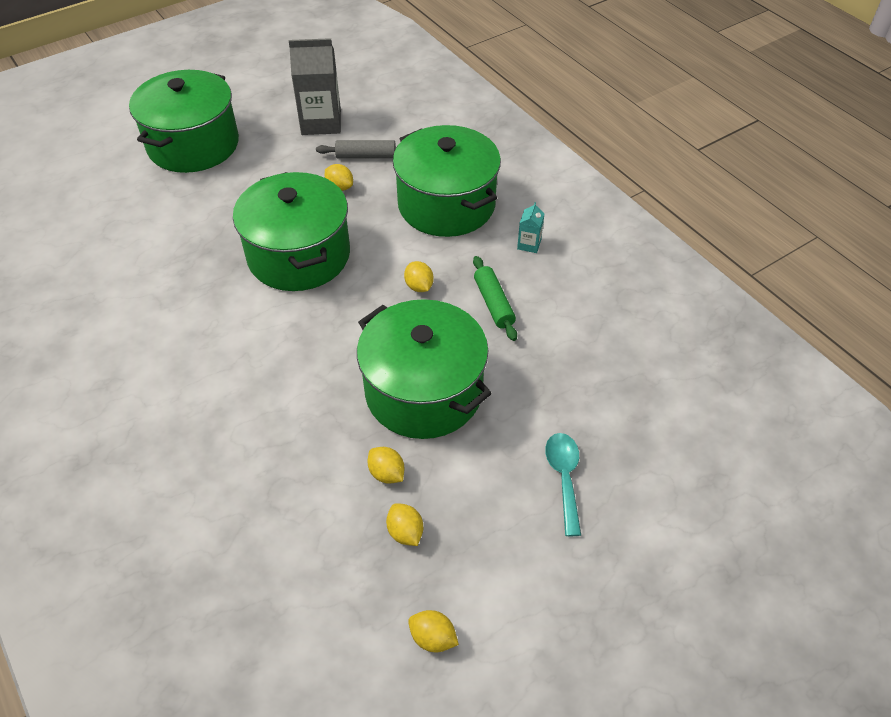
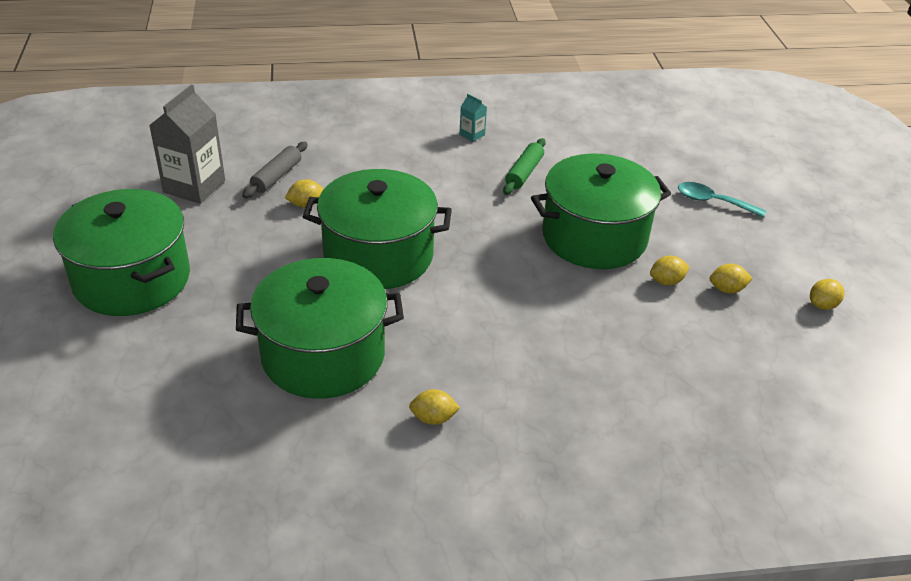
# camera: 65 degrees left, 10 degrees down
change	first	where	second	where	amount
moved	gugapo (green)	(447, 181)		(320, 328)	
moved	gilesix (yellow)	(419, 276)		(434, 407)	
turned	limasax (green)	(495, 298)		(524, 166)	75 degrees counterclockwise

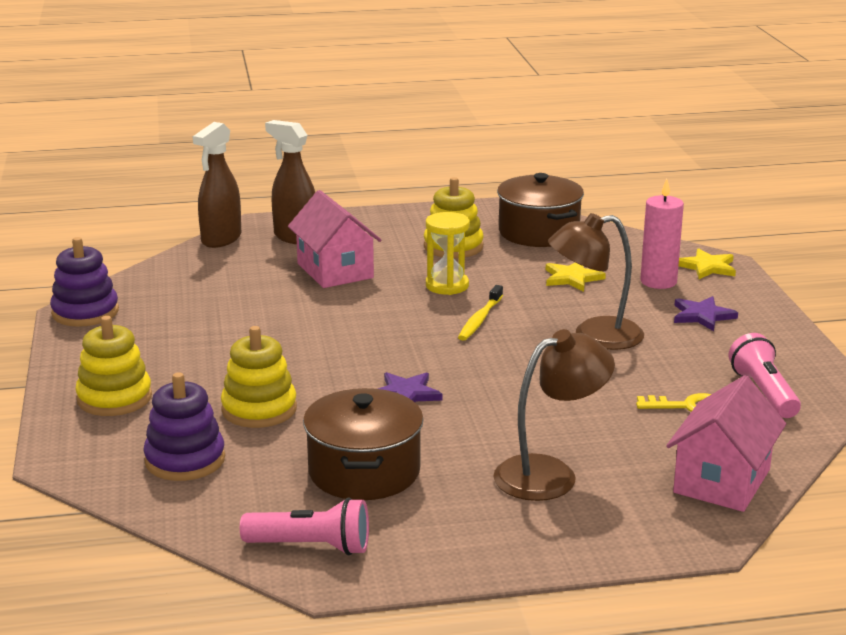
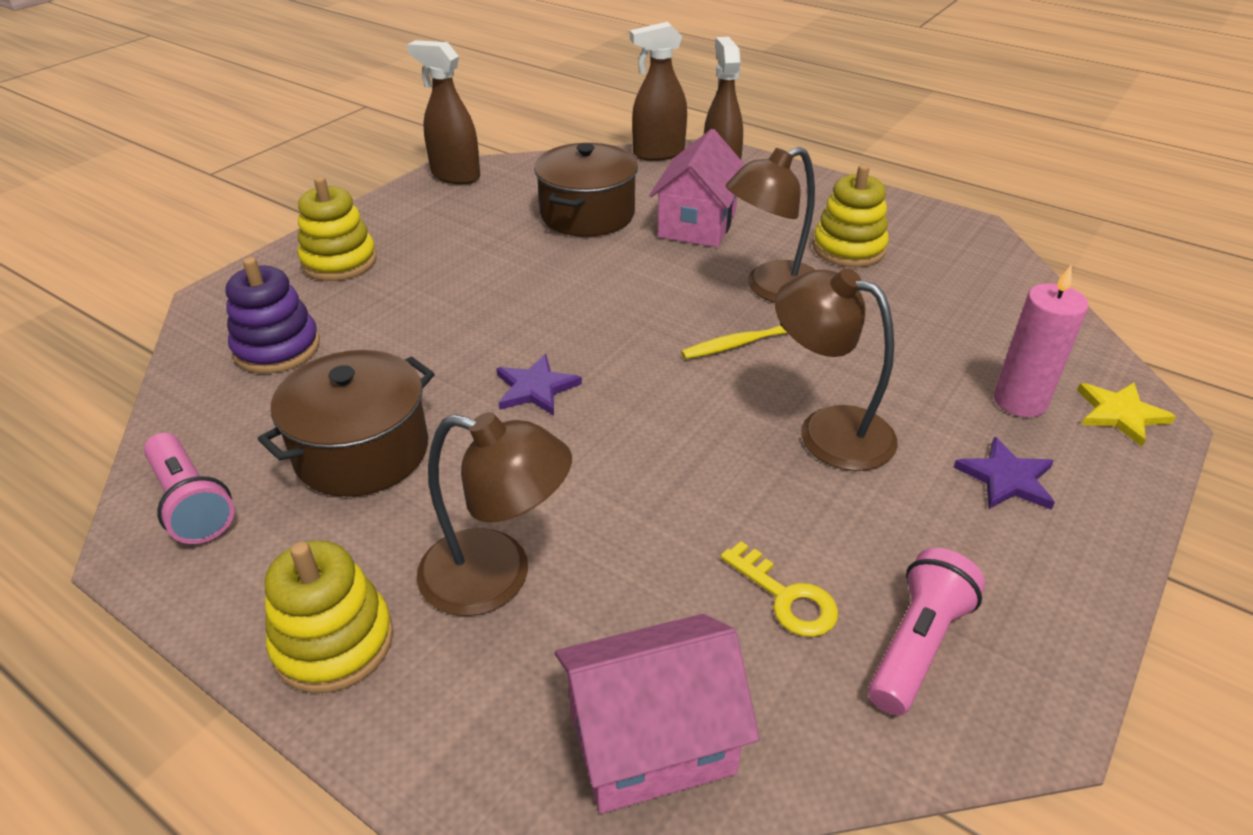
# camera: 45 degrees right, 15 degrees up
change	first	where	second	where	amount
moved	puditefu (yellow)	(259, 377)		(329, 616)	
replaced	puditefu (purple)	(84, 282)	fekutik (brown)	(443, 112)	
moved	gugapo (brown)	(540, 210)		(586, 190)	
replaced	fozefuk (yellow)	(448, 253)	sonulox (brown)	(770, 224)	
removed	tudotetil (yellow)	(576, 277)			

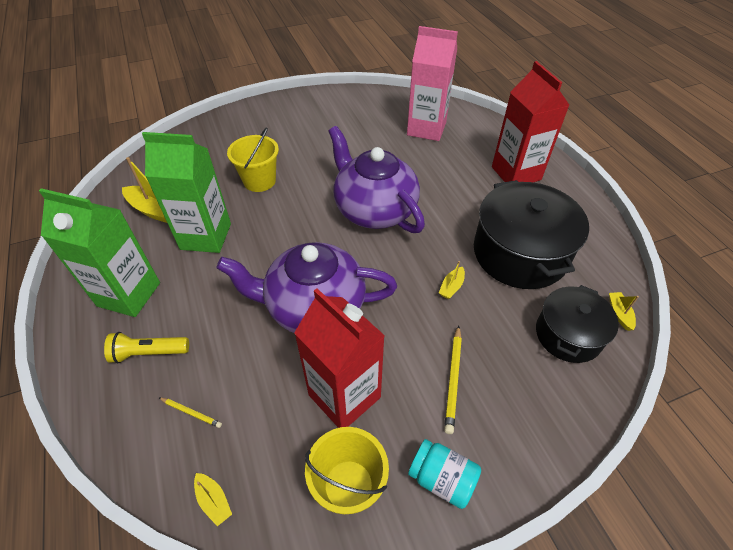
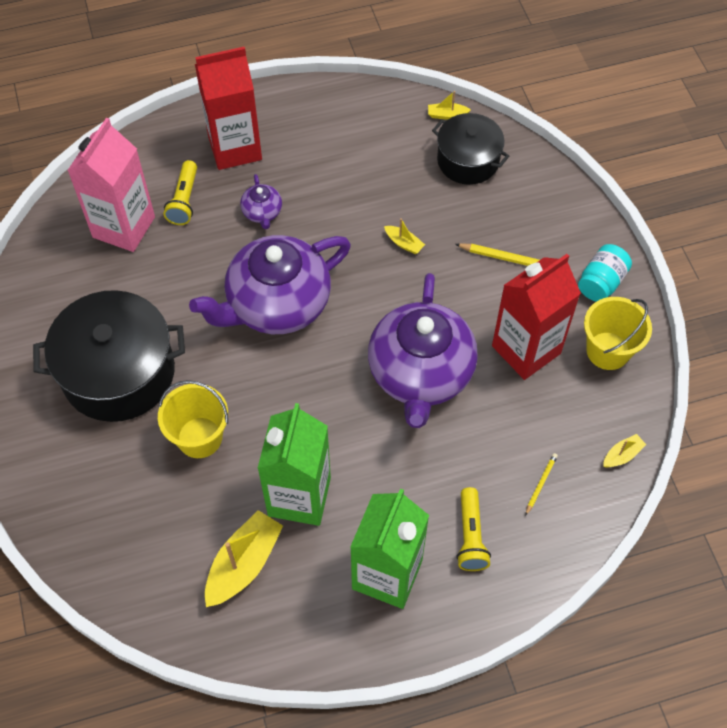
# camera: 85 degrees left, 10 degrees up
change	first	where	second	where	amount
moved	gugapo (black)	(531, 234)		(109, 356)	
added			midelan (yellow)	(180, 192)	
added			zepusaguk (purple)	(261, 201)	

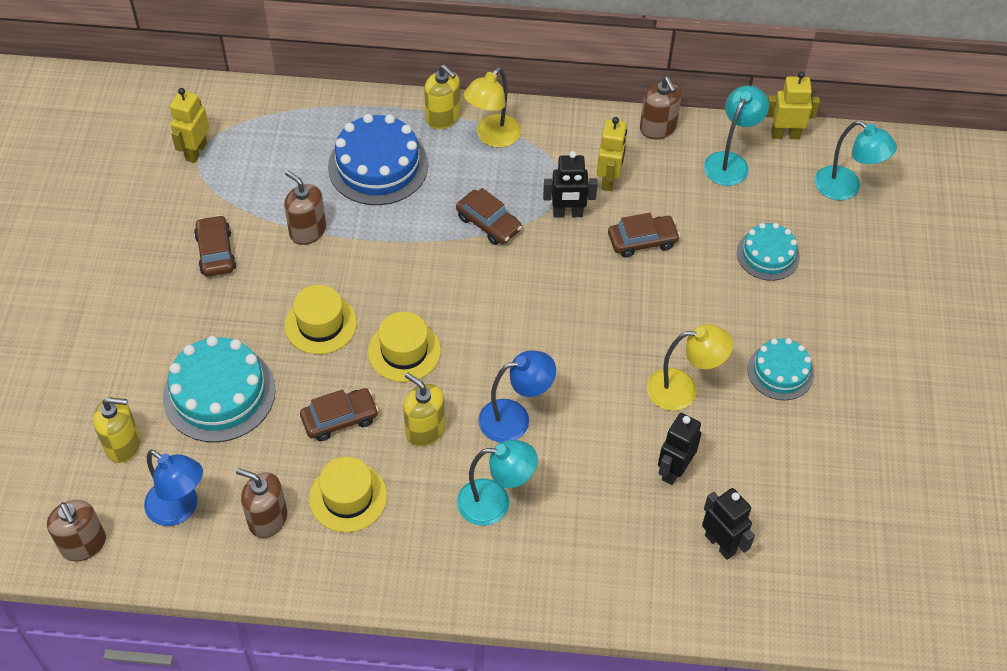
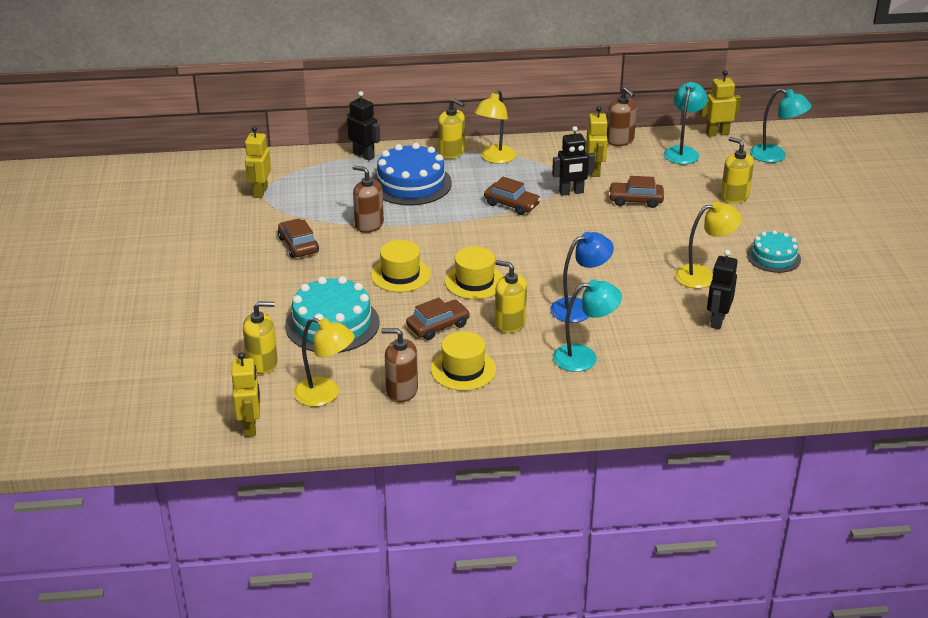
# camera: 10 degrees left, 20 degrees down
change	first	where	second	where	amount
replaced	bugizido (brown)	(76, 530)	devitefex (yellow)	(246, 394)	
recoloured	sonulox (blue)	(173, 488)	sonulox (yellow)	(324, 362)	
moved	devitefex (black)	(728, 524)		(363, 126)	
turned	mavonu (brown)	(644, 235)		(636, 192)	150 degrees counterclockwise
replaced	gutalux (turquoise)	(768, 252)	bugizido (yellow)	(737, 170)	

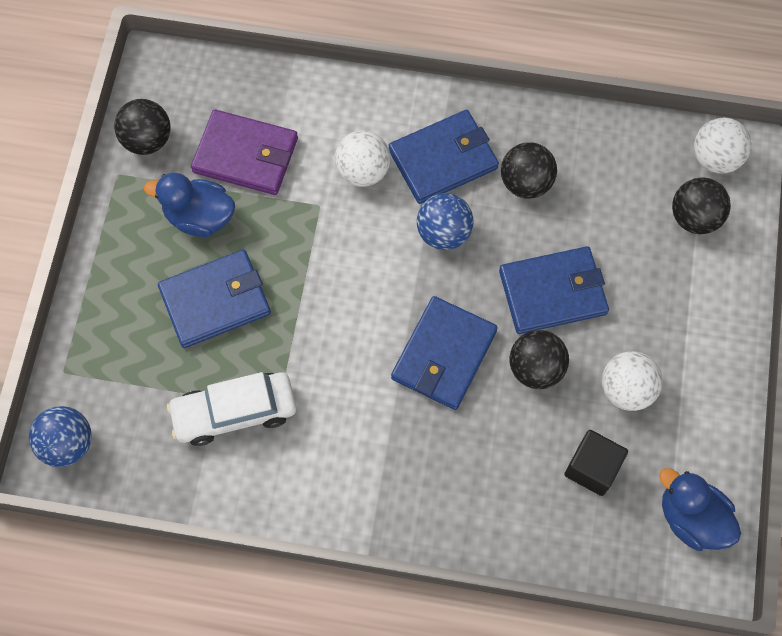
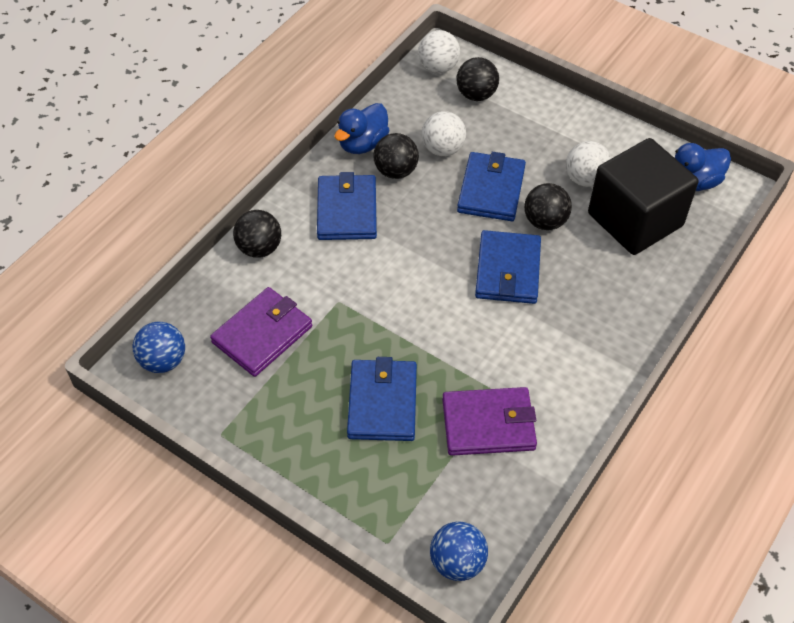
# camera: 65 degrees left, 15 degrees down
change	first	where	second	where	amount
moved	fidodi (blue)	(445, 221)		(159, 347)	
moved	fidodi (black)	(142, 127)		(257, 234)	
moved	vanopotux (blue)	(189, 205)		(362, 128)	
moved	fidodi (white)	(363, 158)		(444, 133)	
replaced	mavonu (white)	(231, 409)	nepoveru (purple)	(489, 421)	
turned	nepoveru (blue)	(444, 353)		(508, 267)	45 degrees clockwise
resized	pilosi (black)	(596, 463)		(643, 196)	x2.08

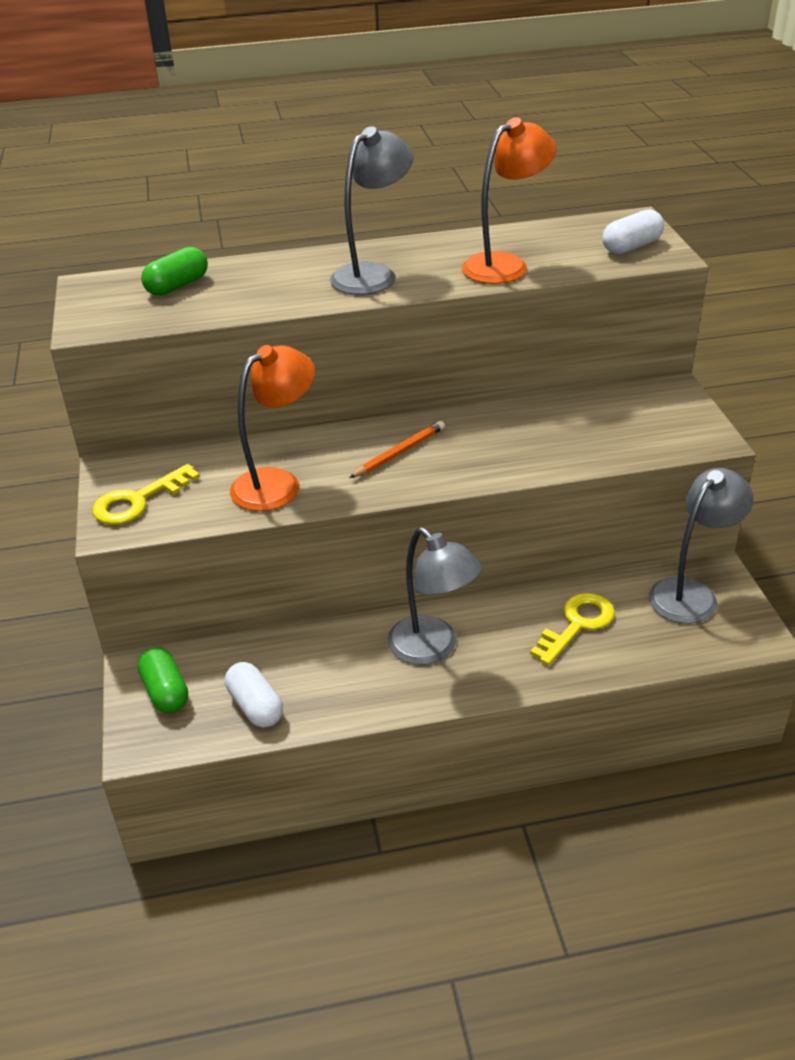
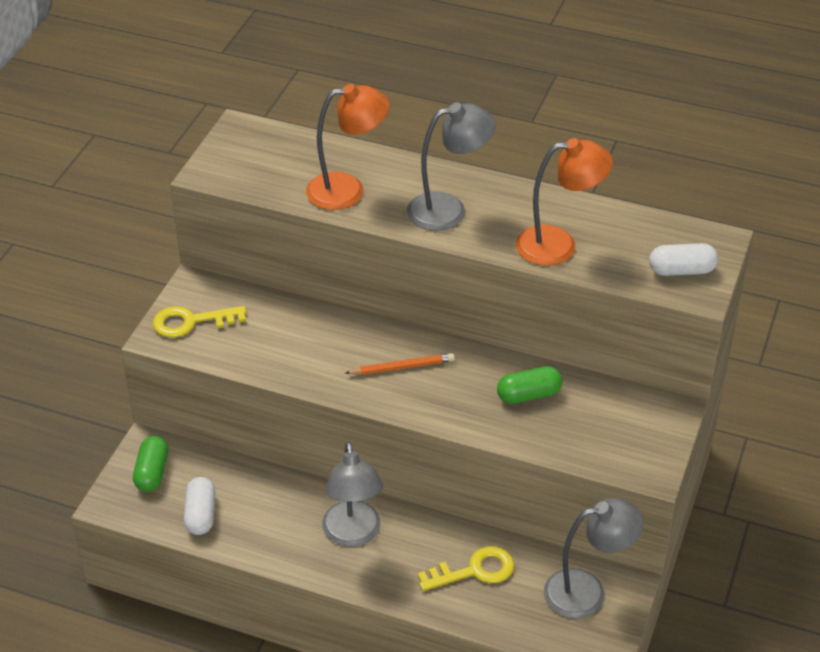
# camera: 30 degrees right, 5 degrees up
change	first	where	second	where	amount
moved	sonulox (orange)	(272, 428)		(348, 147)	
moved	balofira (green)	(174, 271)		(530, 385)	

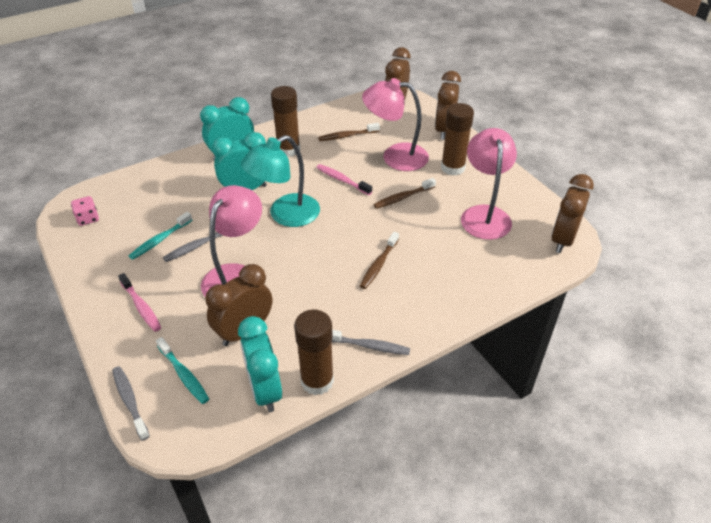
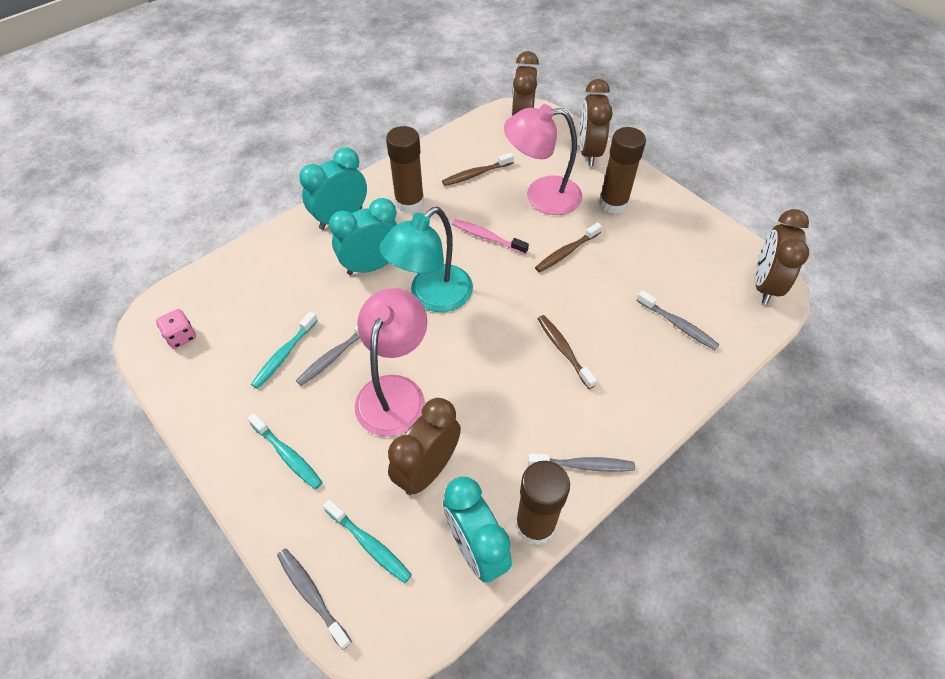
# camera: 10 degrees left, 10 degrees up
change	first	where	second	where	amount
recoloured	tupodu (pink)	(139, 302)	tupodu (turquoise)	(285, 451)	
turned	tupodu (brown)	(379, 260)		(567, 352)	135 degrees clockwise
added			tupodu (grey)	(678, 320)	
removed	sonulox (pink)	(489, 184)			

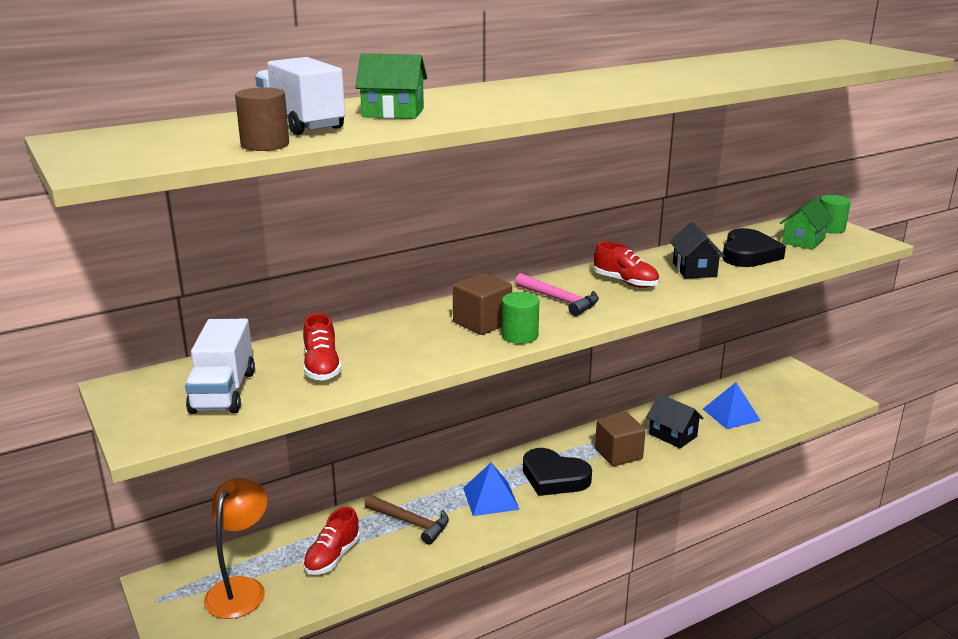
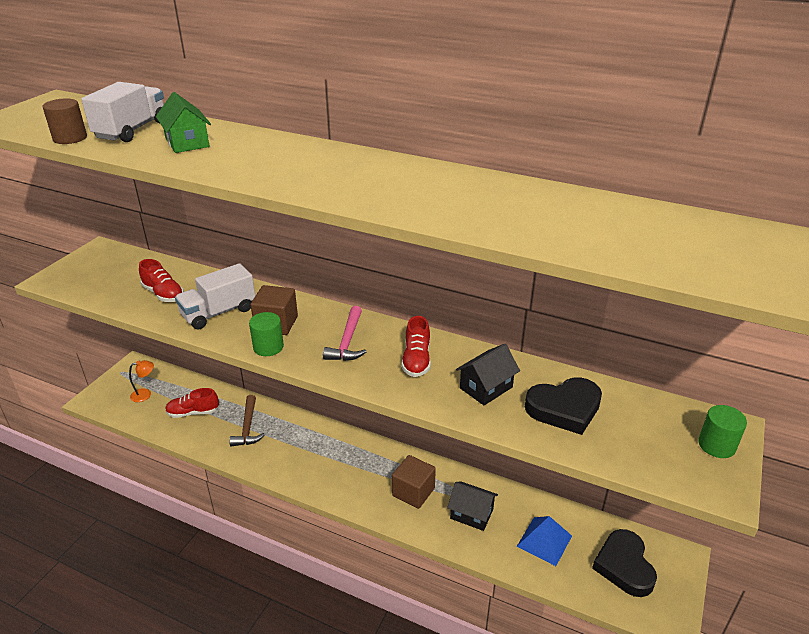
# camera: 55 degrees right, 10 degrees up
change	first	where	second	where	amount
resized	sonulox (orange)	(235, 548)		(141, 381)	x0.55
turned	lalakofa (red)	(322, 347)		(161, 280)	90 degrees counterclockwise
moved	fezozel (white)	(220, 366)		(215, 296)	
turned	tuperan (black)	(675, 421)		(472, 506)	75 degrees counterclockwise
moved	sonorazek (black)	(557, 472)		(624, 563)	
removed	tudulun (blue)	(491, 489)			
removed	tuperan (green)	(806, 224)			

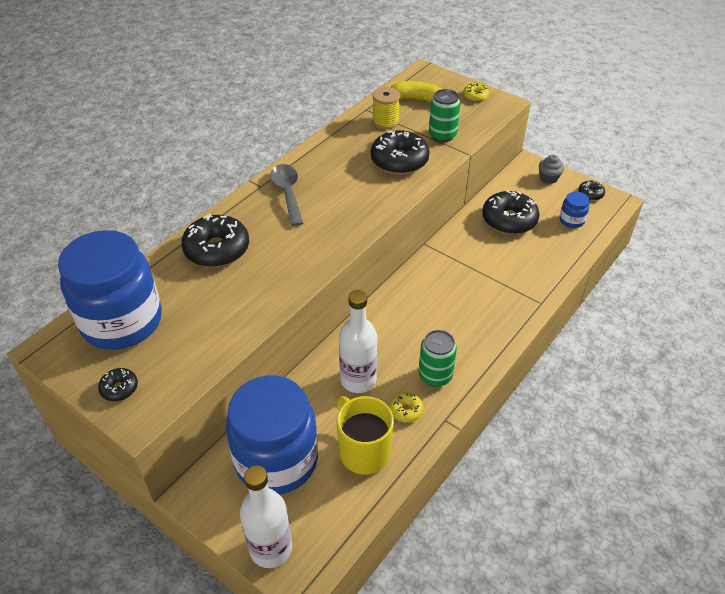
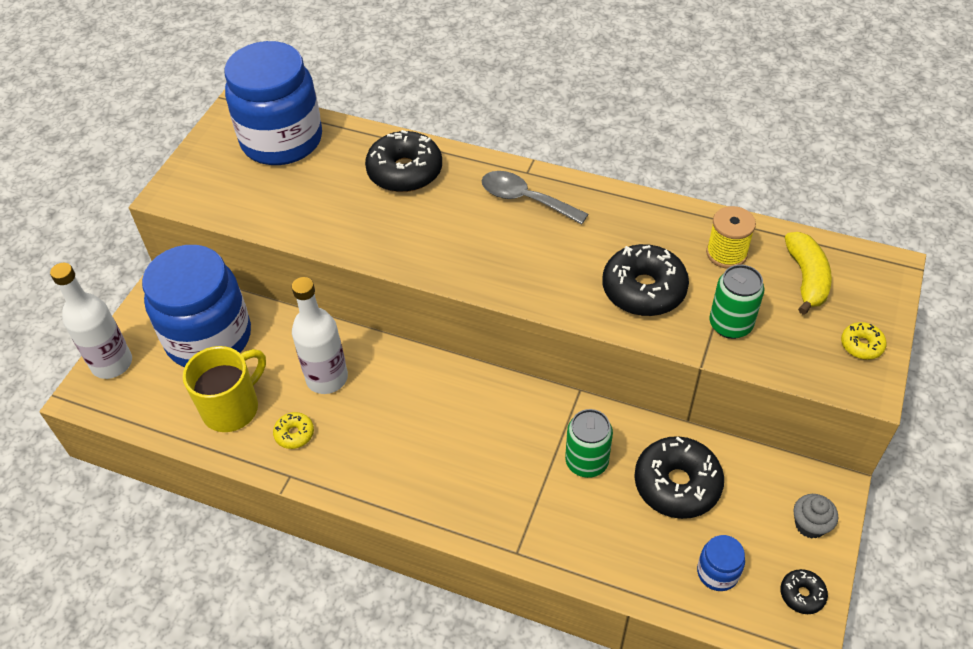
# camera: 75 degrees right, 5 degrees up
change	first	where	second	where	amount
turned	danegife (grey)	(286, 195)		(534, 198)	120 degrees counterclockwise
moved	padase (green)	(438, 358)		(589, 443)	
removed	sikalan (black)	(118, 384)			

